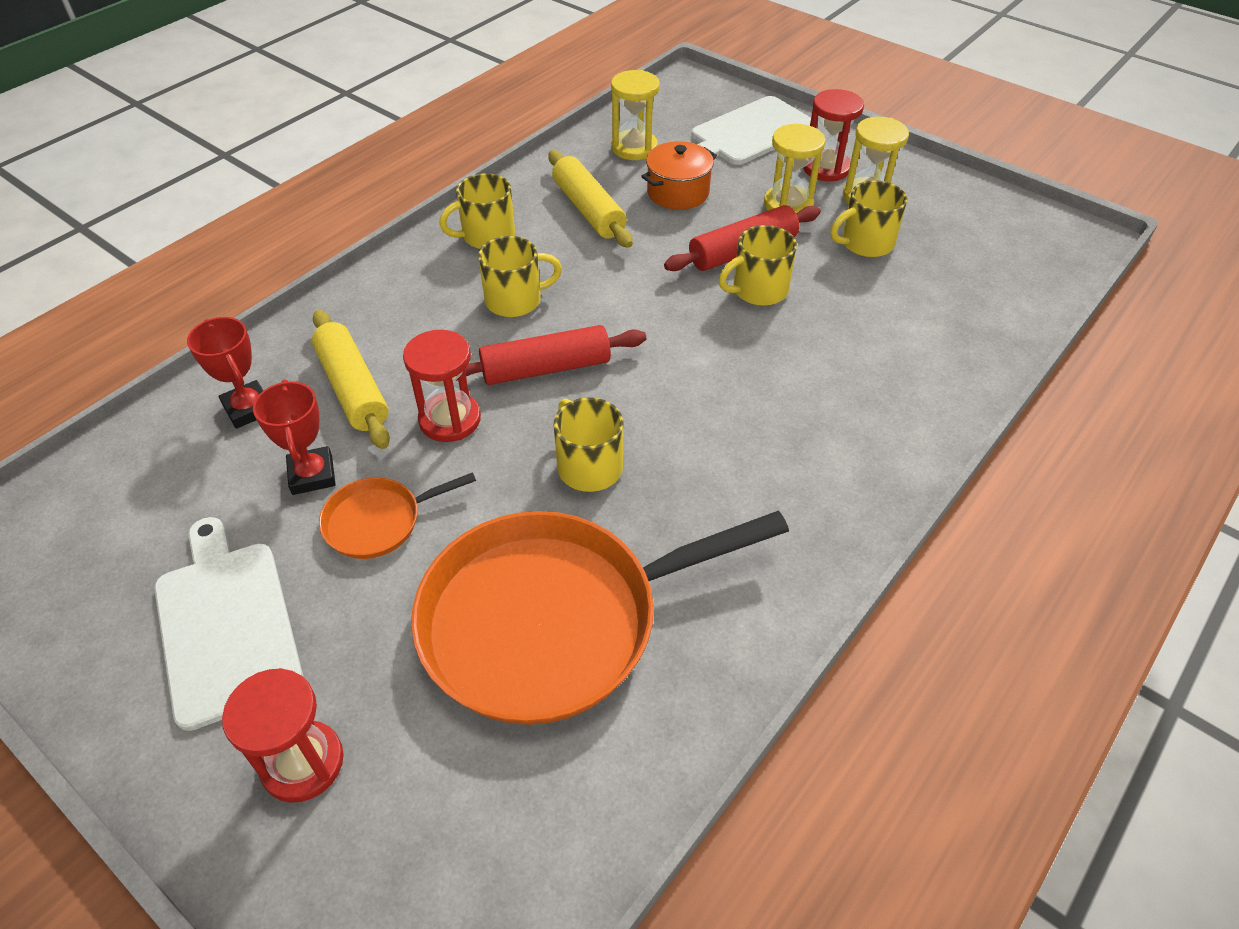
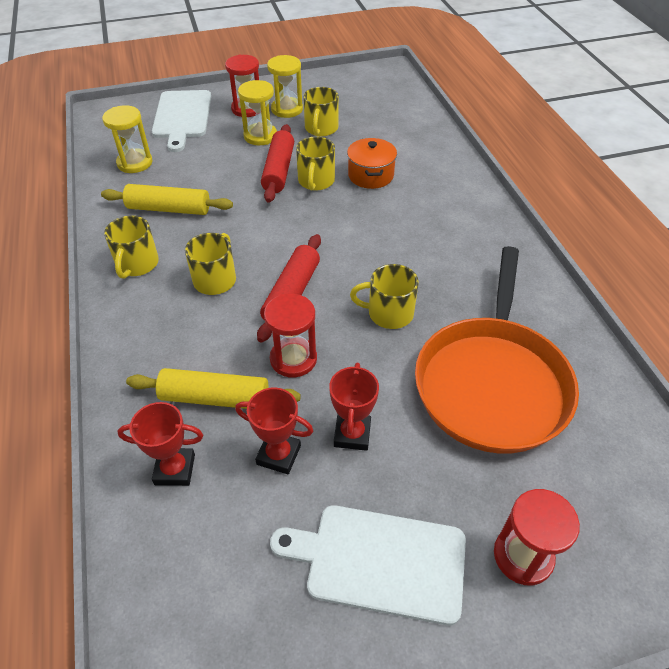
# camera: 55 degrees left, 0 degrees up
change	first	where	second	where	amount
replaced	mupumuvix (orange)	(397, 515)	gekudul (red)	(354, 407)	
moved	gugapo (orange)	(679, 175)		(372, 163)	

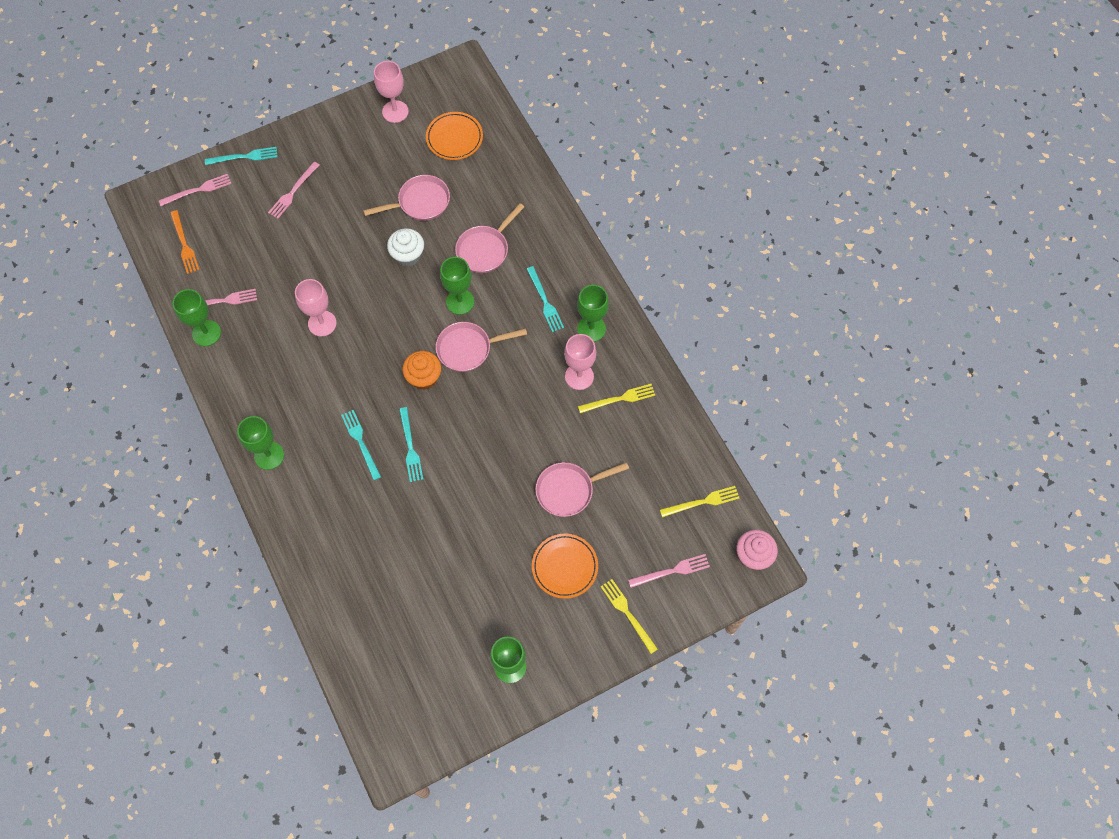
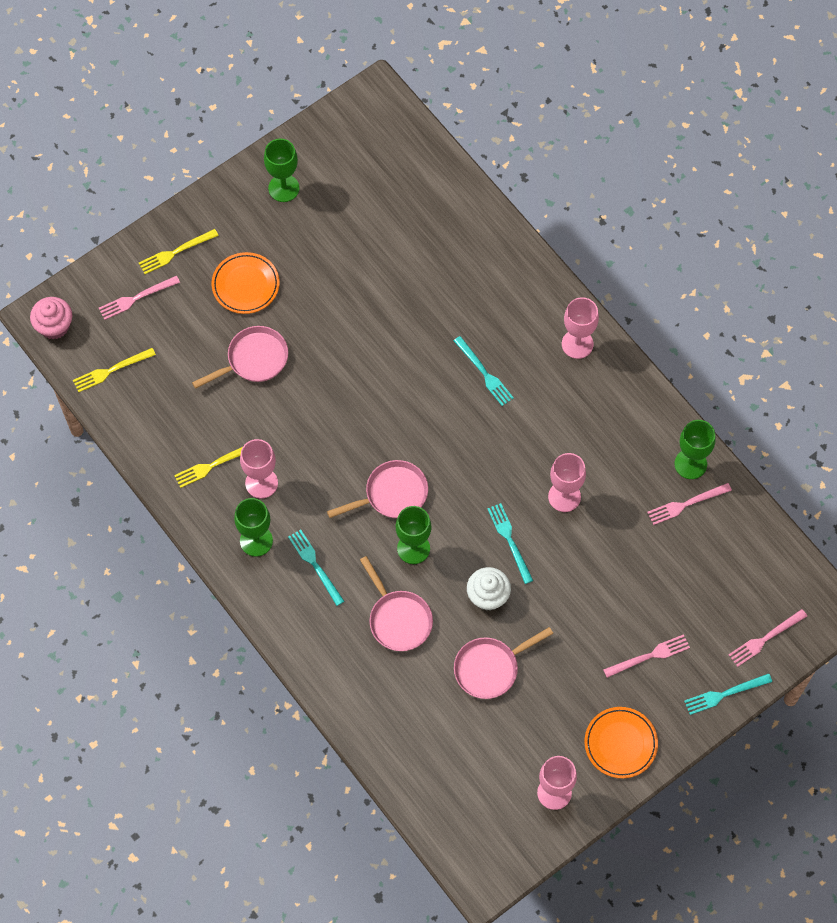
# camera: 170 degrees right, 0 degrees up
change	first	where	second	where	amount
turned	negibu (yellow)	(629, 616)		(179, 251)	105 degrees clockwise
turned	mupumuvix (pink)	(489, 238)		(396, 603)	120 degrees clockwise
moved	negibu (turquoise)	(411, 444)		(510, 543)	
recoloured	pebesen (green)	(260, 443)	pebesen (pink)	(580, 328)	
moved	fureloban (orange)	(454, 136)		(621, 742)	
turned	negibu (pink)	(294, 190)		(646, 656)	45 degrees clockwise
removed	negibu (orange)	(184, 242)			
removed	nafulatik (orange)	(421, 370)			

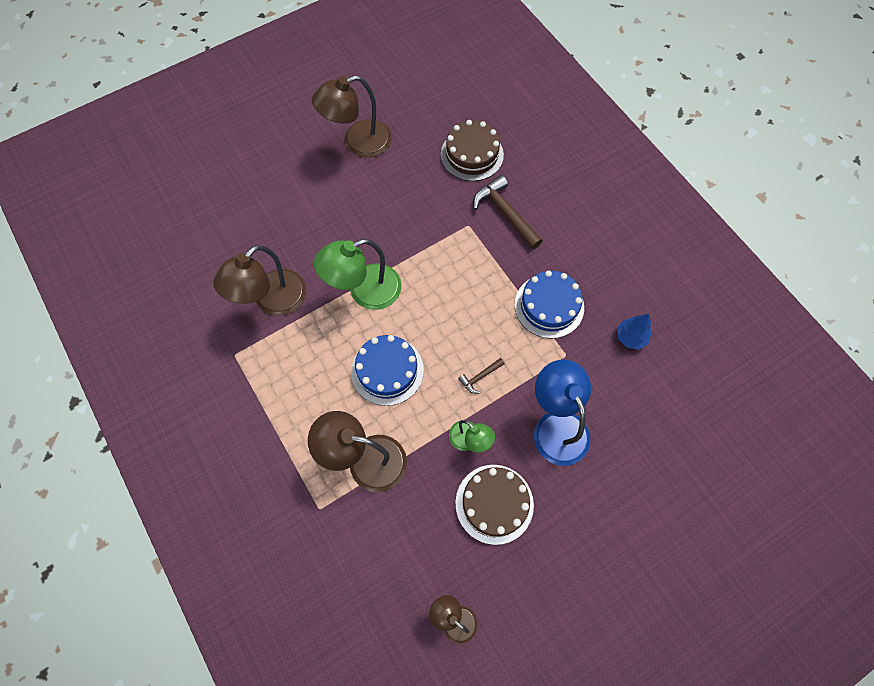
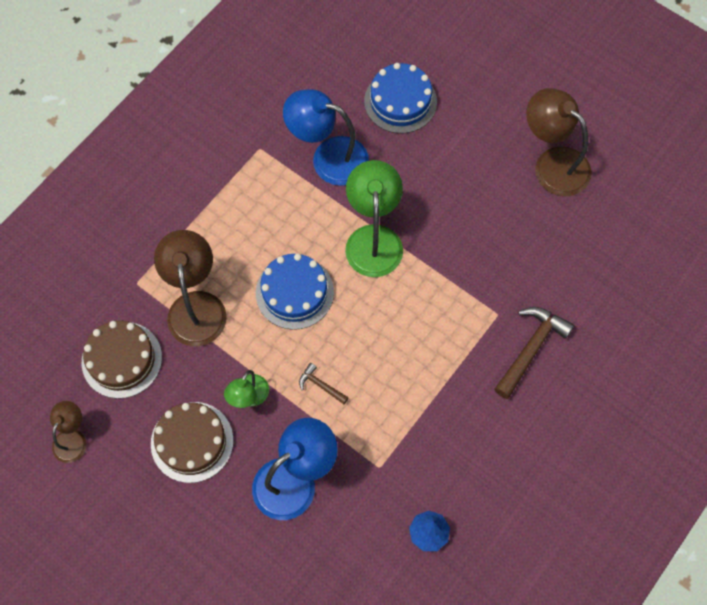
# camera: 70 degrees right, 0 degrees up
change	first	where	second	where	amount
moved	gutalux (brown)	(472, 150)		(122, 360)	
recoloured	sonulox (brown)	(259, 280)	sonulox (blue)	(326, 137)	
turned	sonulox (green)	(358, 274)		(374, 218)	45 degrees clockwise
moved	gutalux (blue)	(549, 304)		(400, 98)	

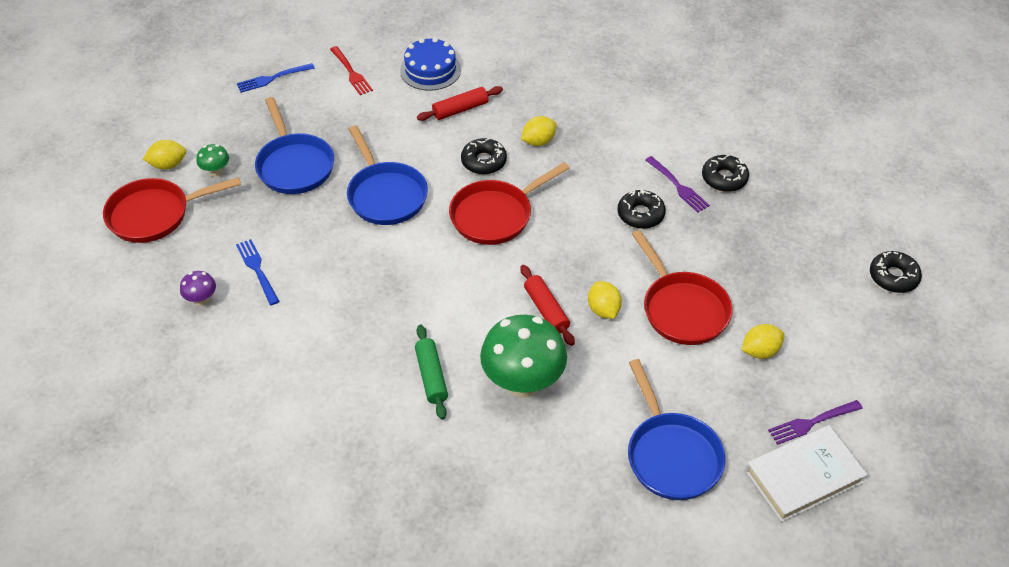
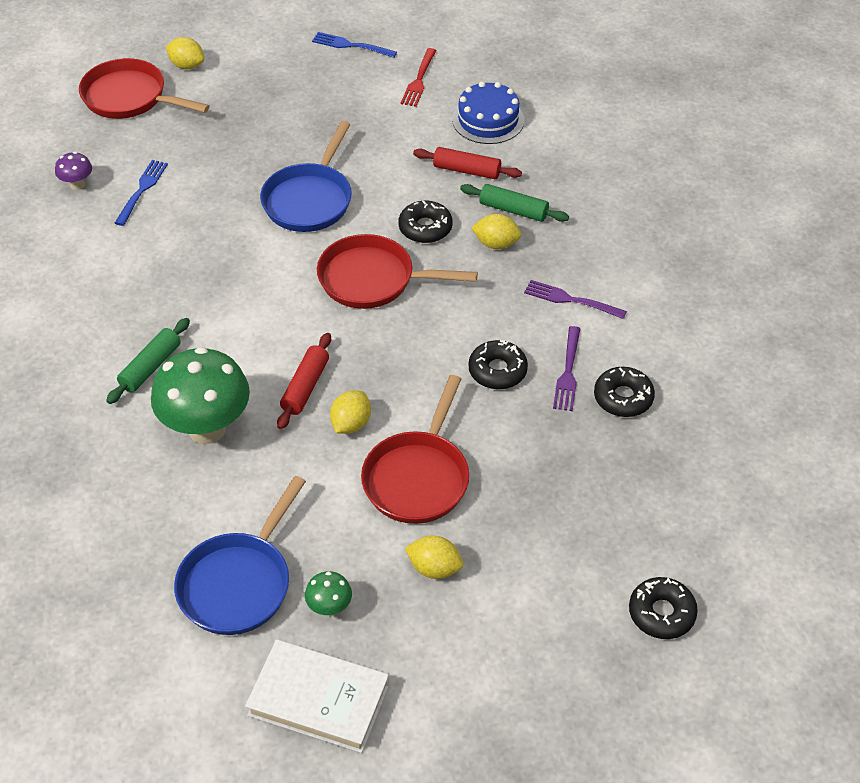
# camera: 45 degrees right, 0 degrees up
change	first	where	second	where	amount
moved	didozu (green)	(213, 160)		(328, 593)	
added			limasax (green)	(514, 203)	
moved	negibu (purple)	(815, 422)		(575, 299)	
removed	mupumuvix (blue)	(294, 145)			

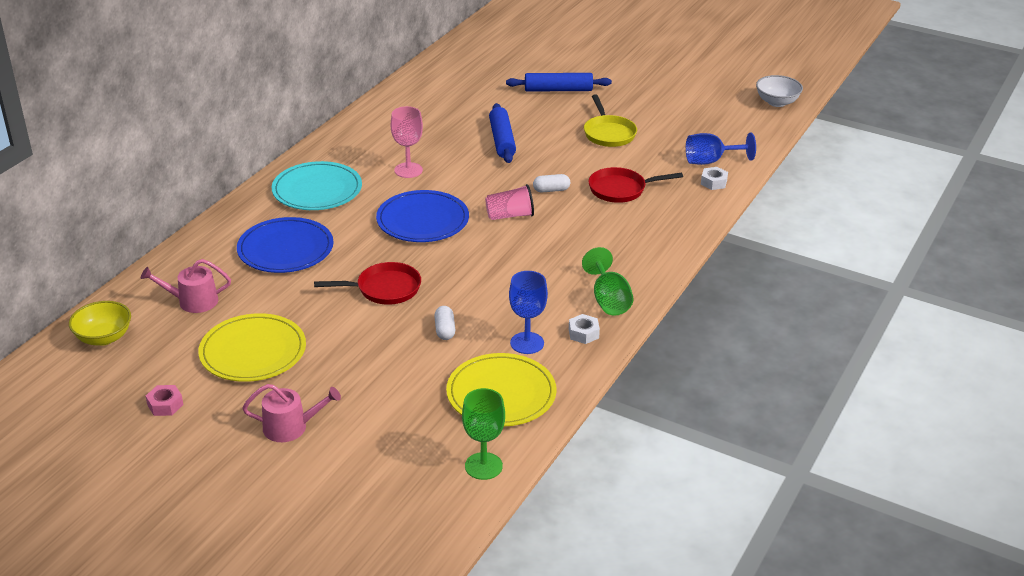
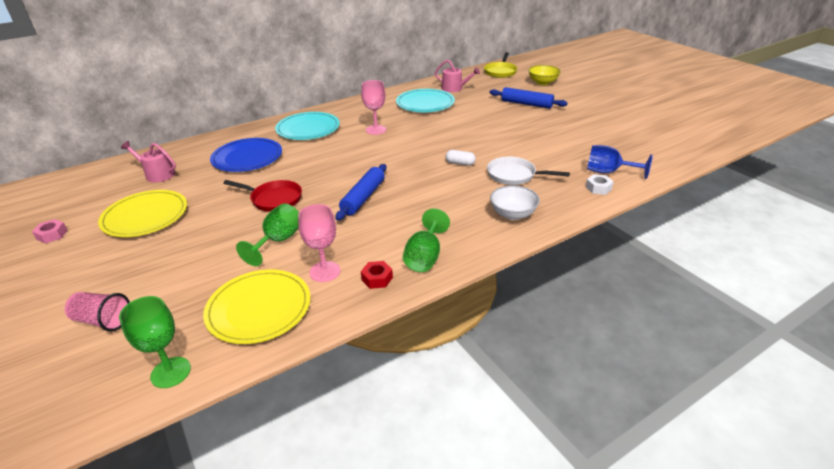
# camera: 30 degrees right, 0 degrees up
change	first	where	second	where	amount
moved	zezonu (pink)	(509, 202)		(97, 311)	
replaced	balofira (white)	(444, 323)	pebesen (green)	(267, 234)	
recoloured	pebesen (blue)	(528, 312)	pebesen (pink)	(319, 243)	
moved	limasax (blue)	(502, 133)		(361, 192)	
recoloured	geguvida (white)	(584, 329)	geguvida (red)	(377, 275)	
added			fureloban (turquoise)	(425, 100)	
moved	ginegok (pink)	(291, 413)		(457, 76)	
moved	mupumuvix (yellow)	(610, 120)		(500, 65)	
recoloured	mupumuvix (red)	(635, 185)	mupumuvix (white)	(528, 171)	
moved	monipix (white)	(779, 91)		(515, 202)	
moved	monipix (yellow)	(100, 323)		(544, 75)	
removed	fureloban (blue)	(422, 216)			

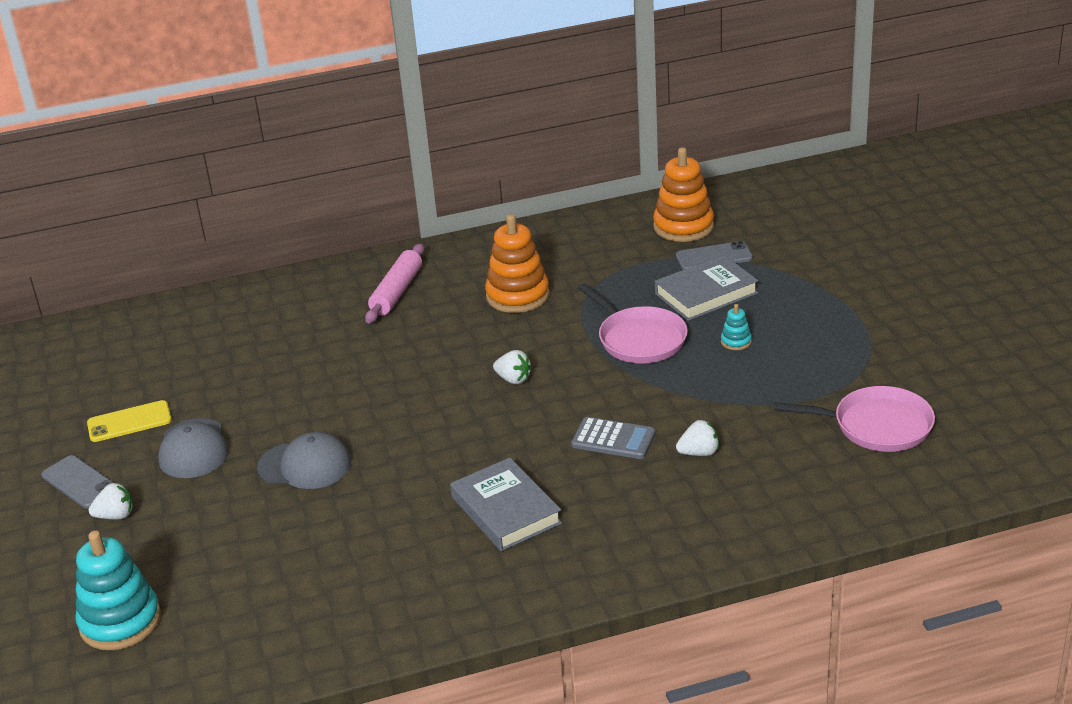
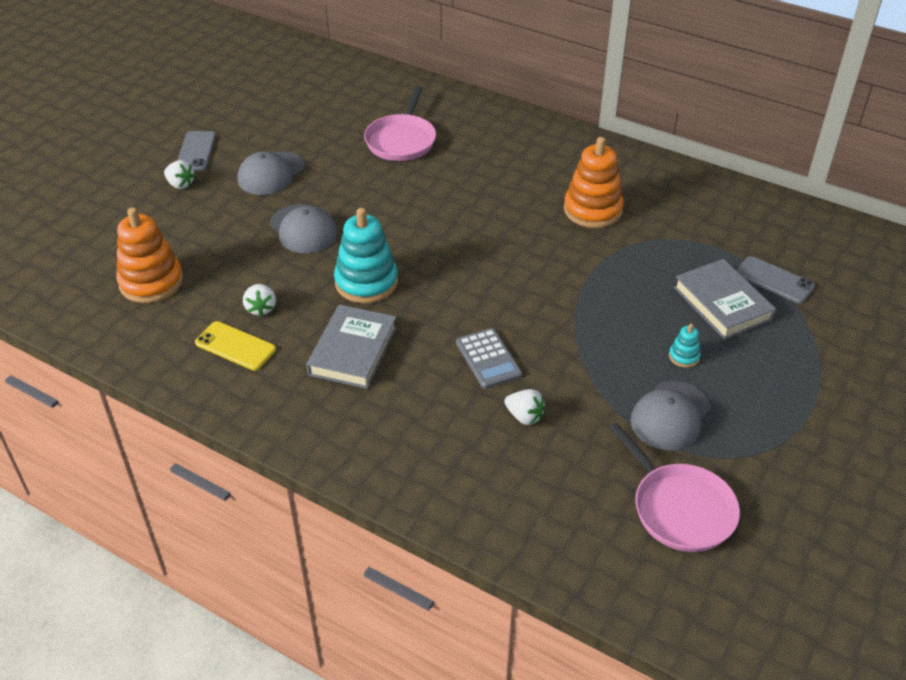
# camera: 45 degrees right, 10 degrees up
change	first	where	second	where	amount
moved	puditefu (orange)	(683, 194)		(149, 255)	
moved	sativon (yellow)	(129, 421)		(235, 345)	
moved	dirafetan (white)	(512, 367)		(259, 300)	
moved	puditefu (turquoise)	(118, 590)		(366, 255)	
moved	mupumuvix (pink)	(633, 323)		(400, 123)	
added			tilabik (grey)	(671, 416)	
turned	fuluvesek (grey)	(706, 288)		(725, 299)	45 degrees clockwise
removed	limasax (pink)	(394, 283)			

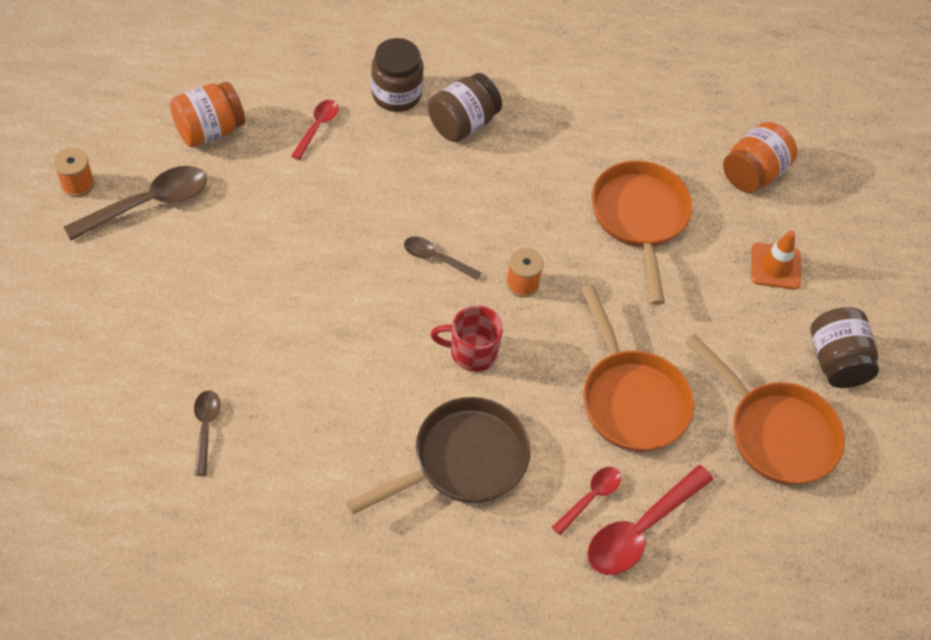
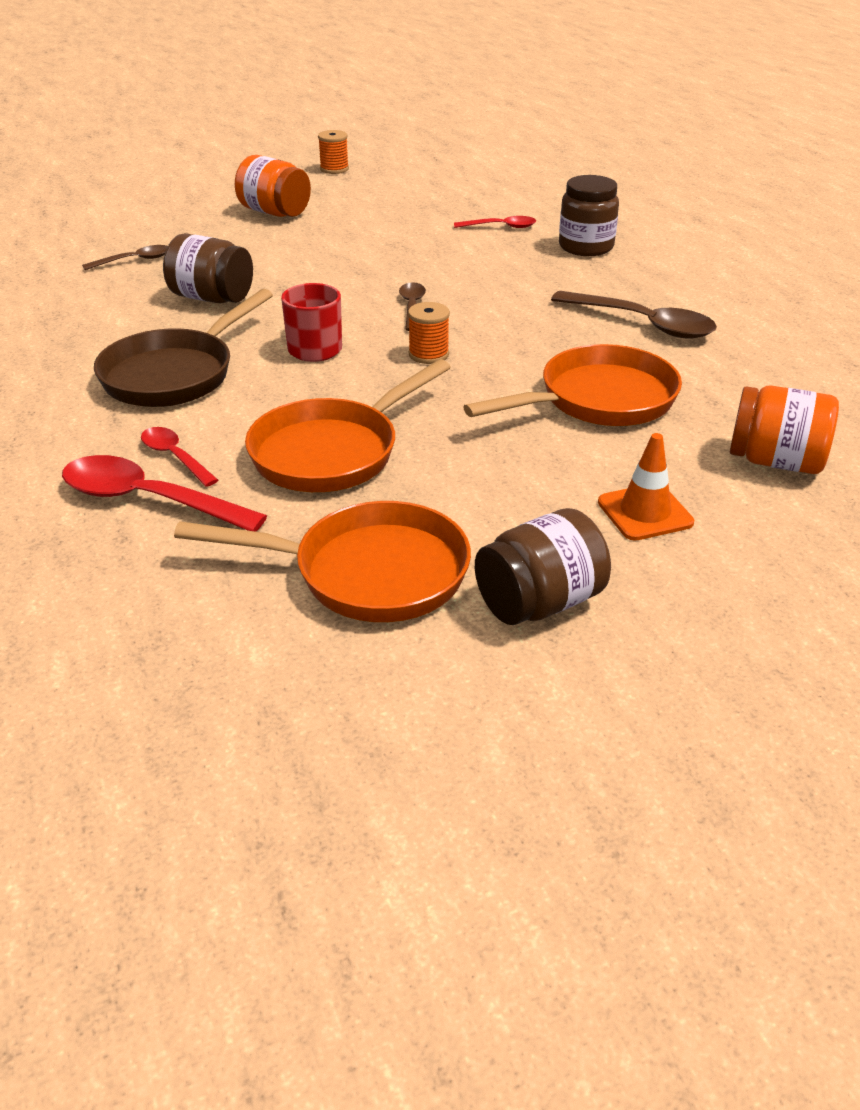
# camera: 70 degrees right, 20 degrees down
change	first	where	second	where	amount
turned	mupumuvix (brown)	(438, 456)		(183, 348)	90 degrees clockwise
turned	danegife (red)	(586, 501)		(179, 457)	150 degrees counterclockwise
moved	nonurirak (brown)	(465, 107)		(208, 268)	
turned	mupumuvix (orange)	(765, 410)		(322, 561)	105 degrees counterclockwise
moved	nonurirak (orange)	(207, 114)		(273, 186)	
moved	danegife (brown)	(135, 203)		(634, 315)	

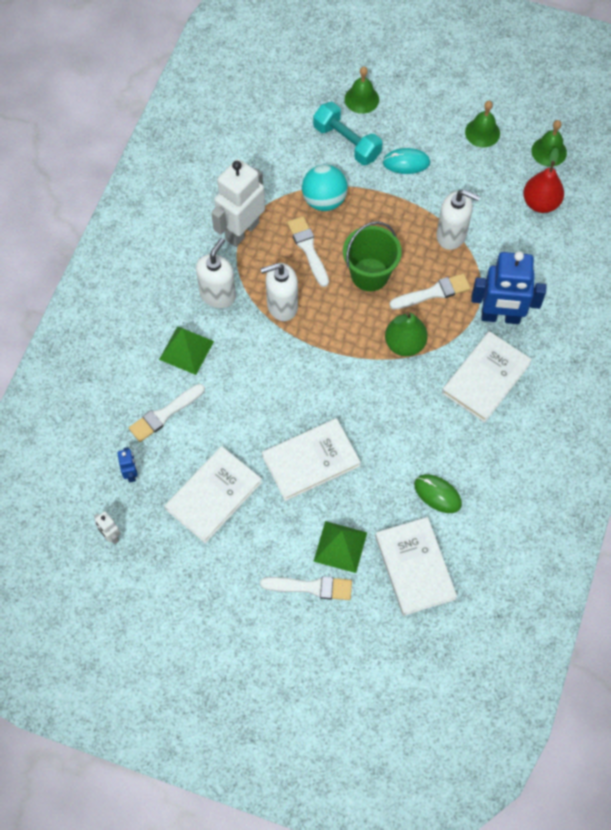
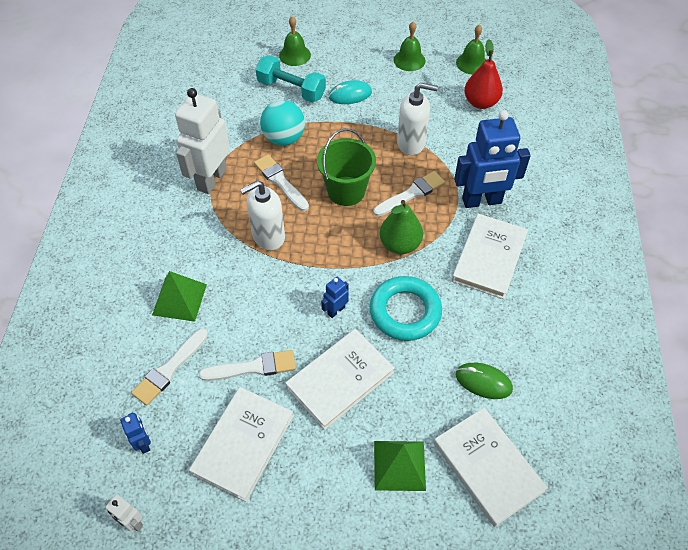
# camera: 15 degrees left, 10 degrees down
change	first	where	second	where	amount
moved	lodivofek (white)	(306, 588)		(247, 365)	
added			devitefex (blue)	(335, 297)	
added			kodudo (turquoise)	(406, 308)	
removed	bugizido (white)	(216, 273)			

